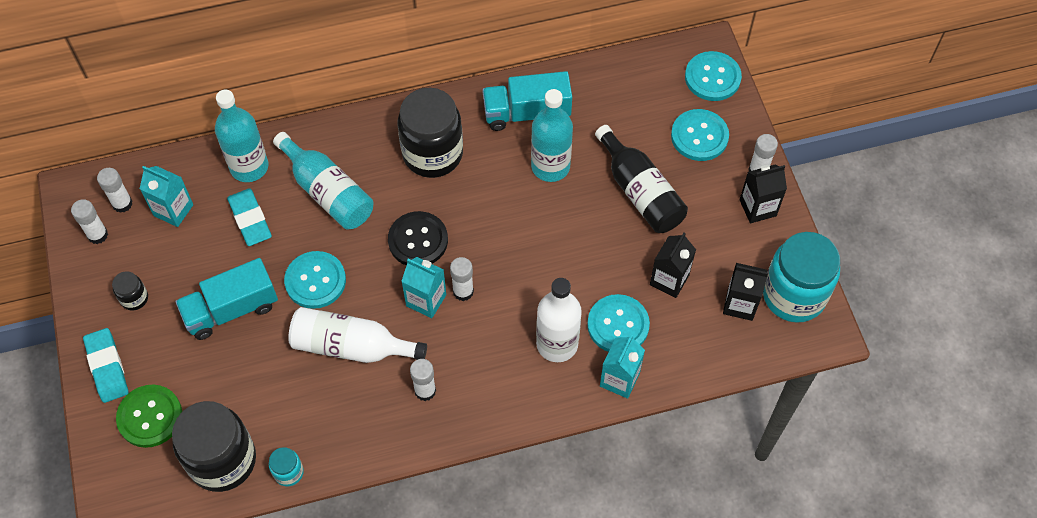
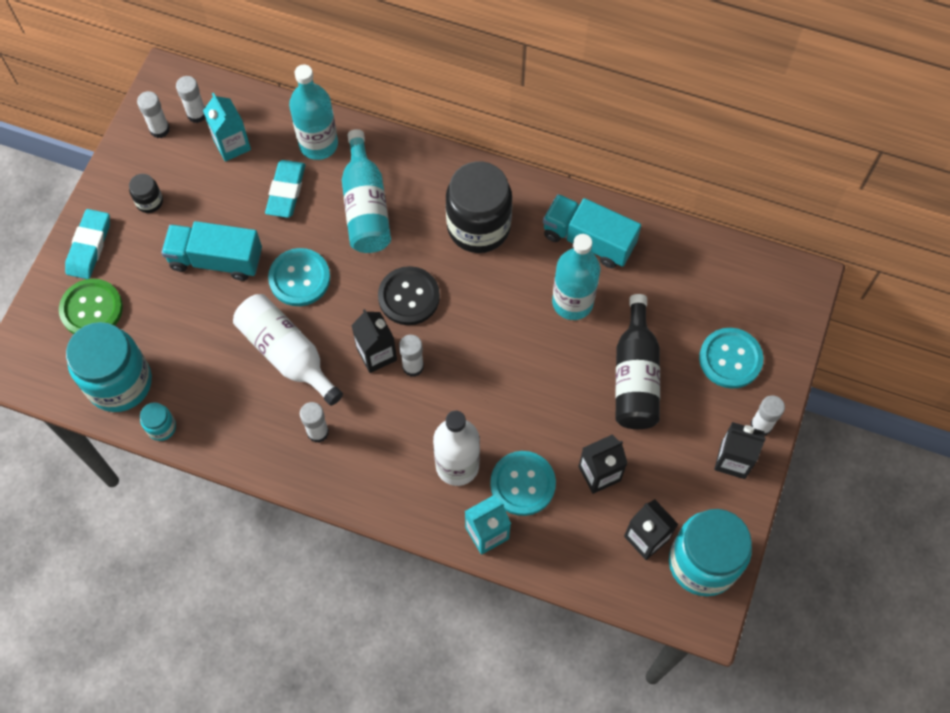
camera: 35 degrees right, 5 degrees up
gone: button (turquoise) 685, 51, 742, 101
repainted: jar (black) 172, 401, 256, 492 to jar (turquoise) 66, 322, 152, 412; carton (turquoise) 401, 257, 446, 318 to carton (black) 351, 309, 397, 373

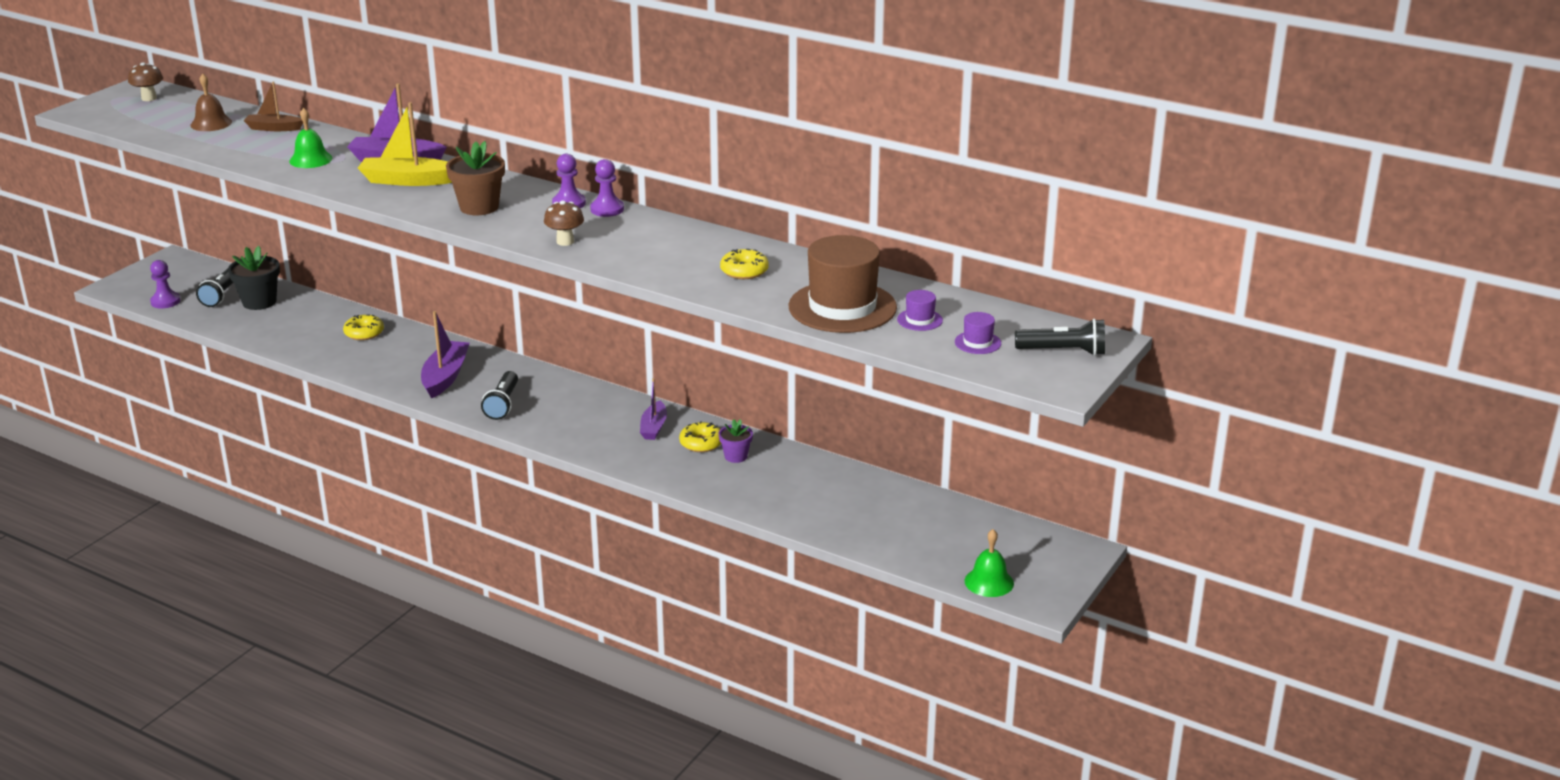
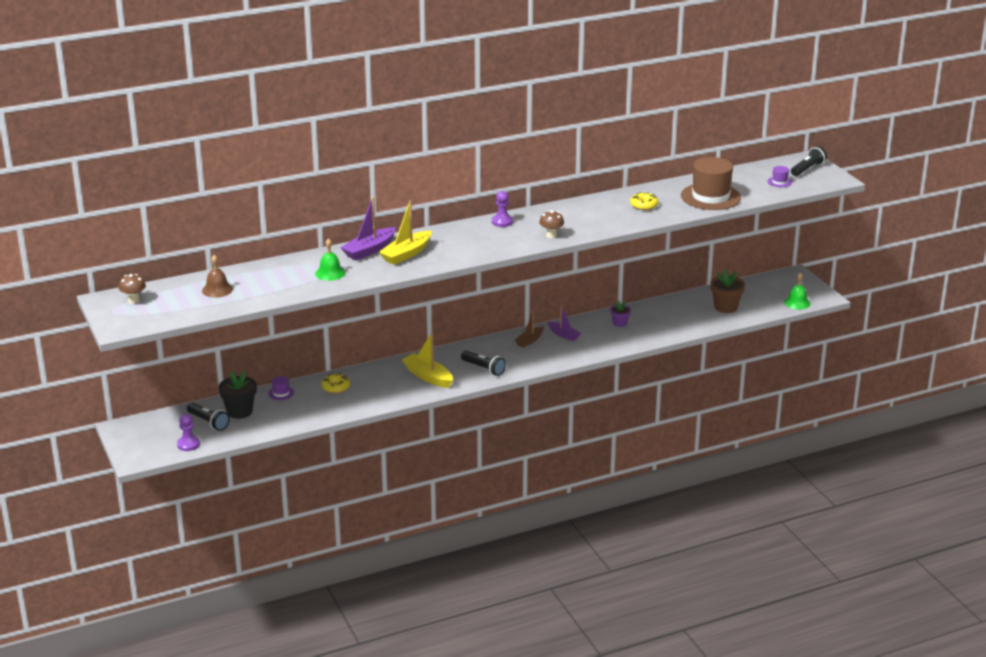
camera: 55 degrees left, 0 degrees up
gone: pawn (purple) 590, 159, 624, 217; donut (yellow) 679, 421, 721, 452
shifted: boat (brown) 243, 81, 303, 131 to 514, 310, 544, 347; flower pot (brown) 446, 141, 505, 215 to 711, 269, 745, 313; hat (purple) 897, 290, 943, 331 to 268, 376, 294, 400
repainted: boat (purple) 421, 311, 470, 398 to boat (yellow) 402, 332, 453, 388

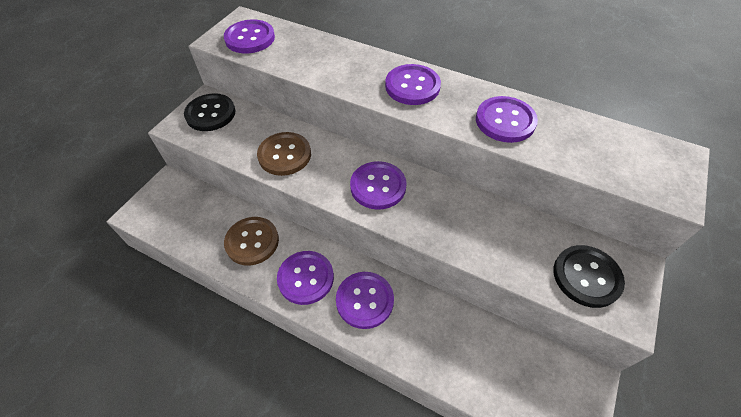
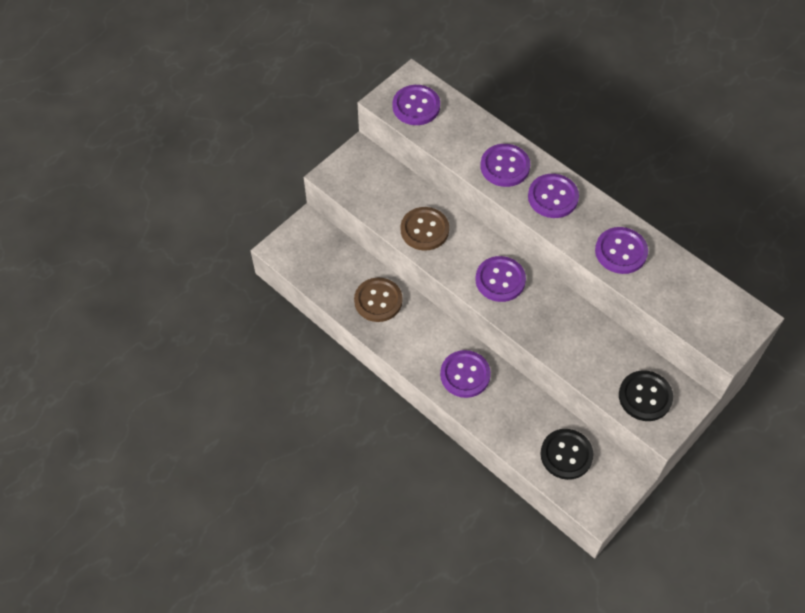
camera: 15 degrees right, 5 degrees up
shifted: button (black) 184, 93, 236, 131 to 540, 429, 594, 480; button (purple) 277, 251, 334, 305 to 480, 144, 530, 187

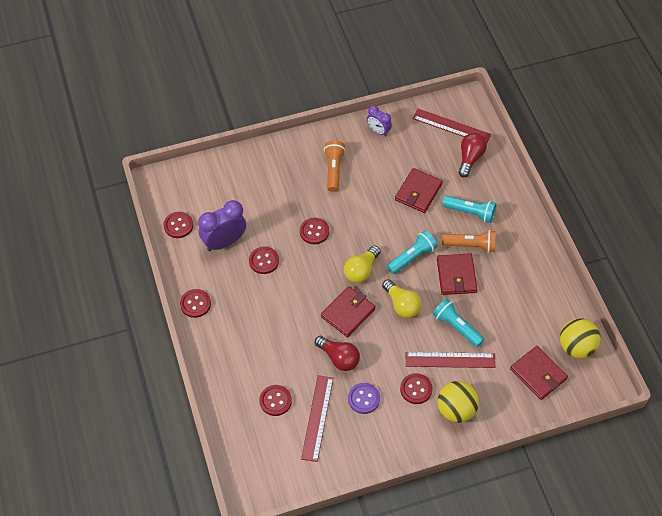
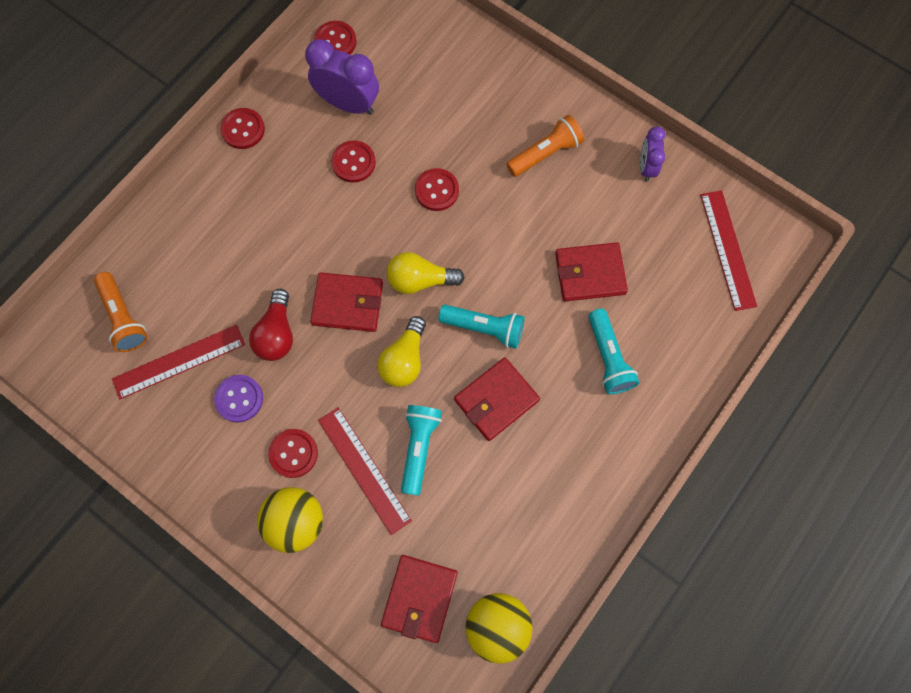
camera: 55 degrees right, 15 degrees up
gone: button (red) 260, 385, 292, 416; light bulb (red) 458, 133, 487, 178
shifted: flashlight (orange) 442, 230, 496, 253 to 94, 272, 147, 352

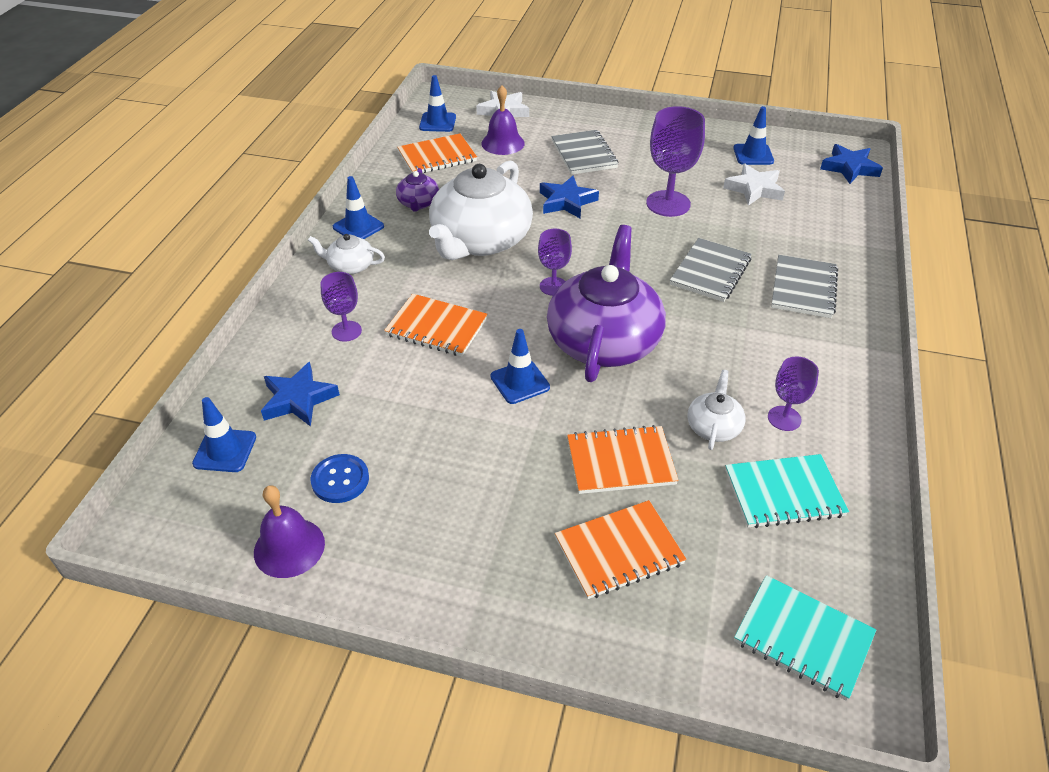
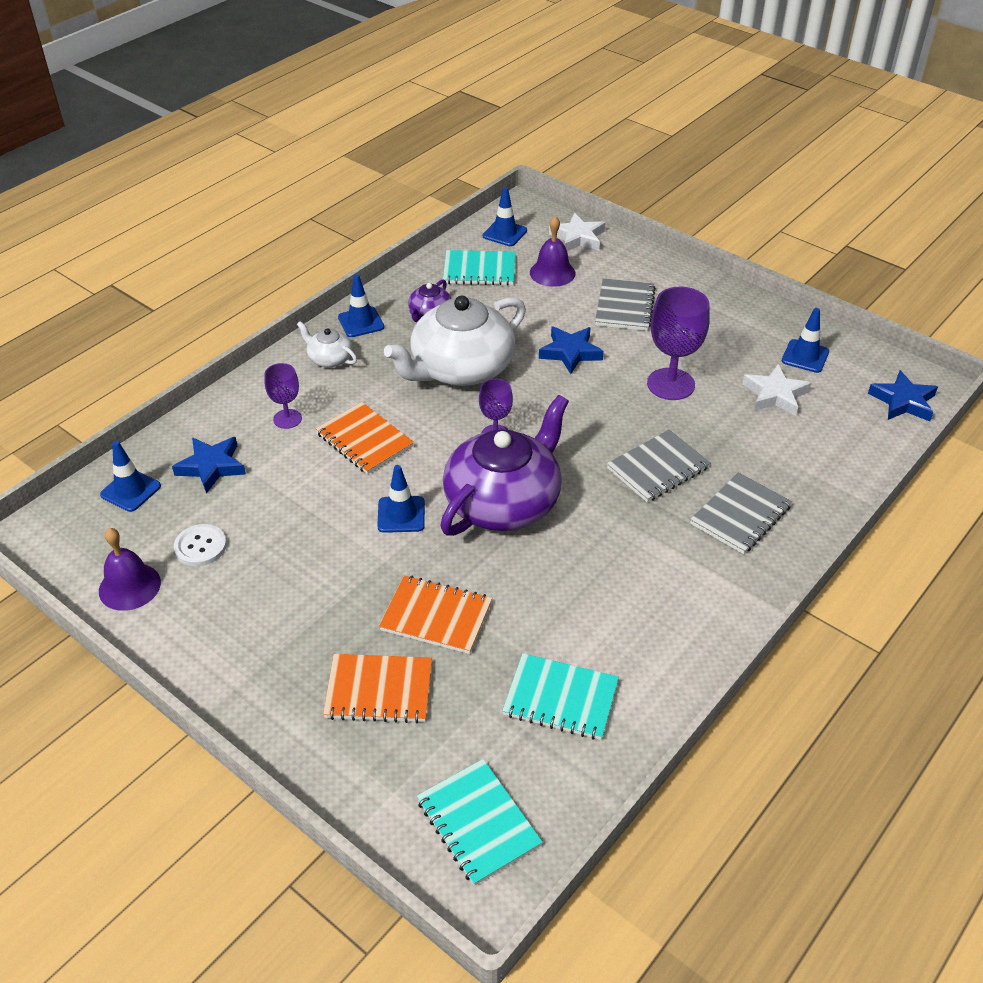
camera: 25 degrees right, 0 degrees up
gone: teapot (white) 687, 370, 746, 450; goblet (purple) 768, 356, 819, 431
repainted: button (blue) 311, 454, 369, 503 to button (white) 174, 524, 227, 566; notebook (orange) 397, 133, 477, 173 to notebook (turquoise) 443, 250, 515, 285

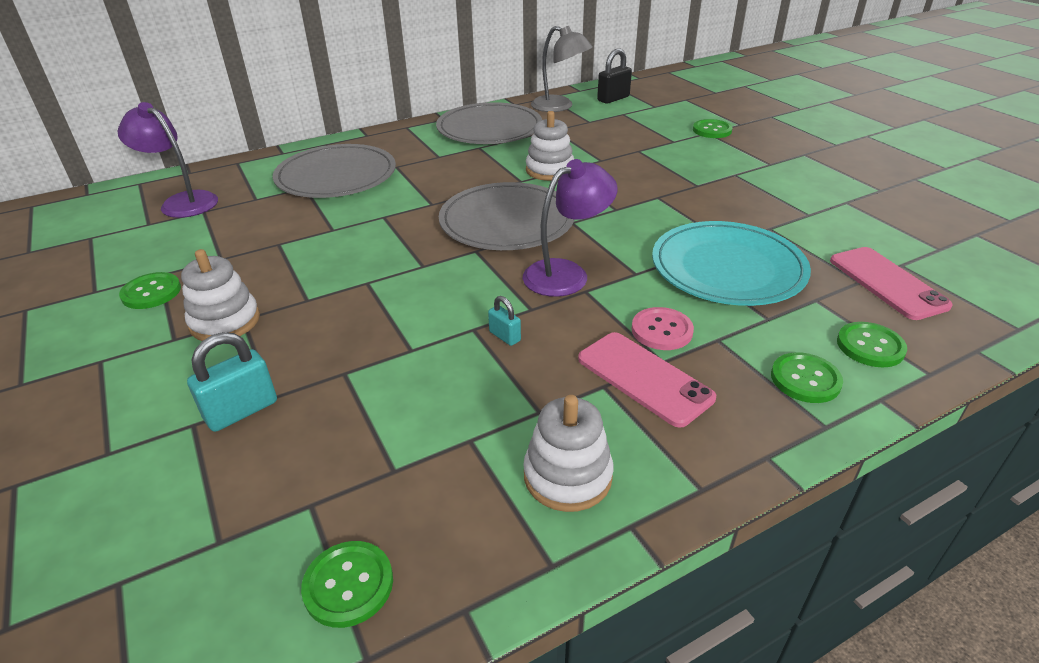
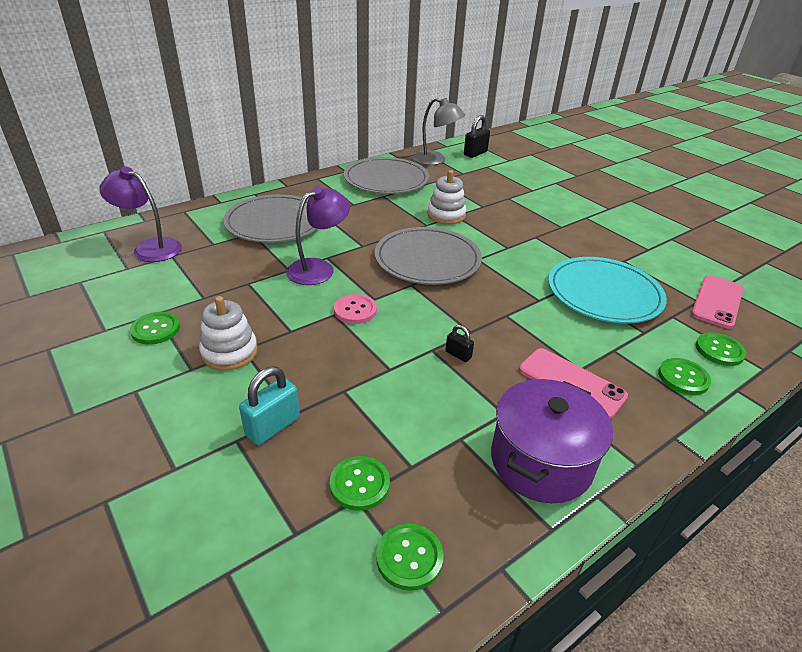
camera: 10 degrees left, 0 degrees up
shifted: lamp (purple) 523, 159, 618, 297 to 286, 186, 350, 285; button (pink) 632, 307, 694, 350 to 334, 294, 377, 324; button (green) 693, 119, 733, 138 to 330, 456, 390, 511
swapped: stacking toy (white) 523, 395, 613, 512 to pot (purple) 491, 379, 613, 503
repainted: padlock (turquoise) 488, 296, 521, 346 to padlock (black) 446, 325, 474, 362
rotated: phone (pink) 830, 247, 953, 320 = 691, 275, 743, 329 60 degrees clockwise

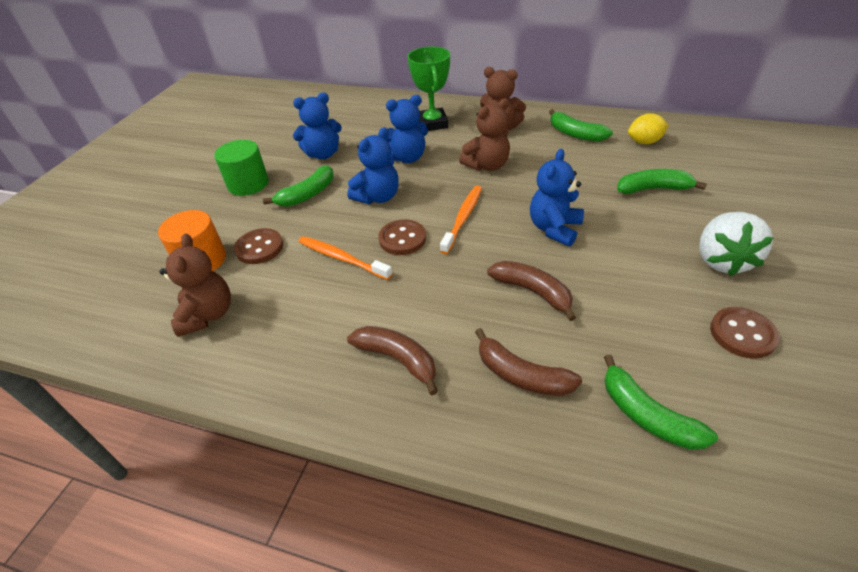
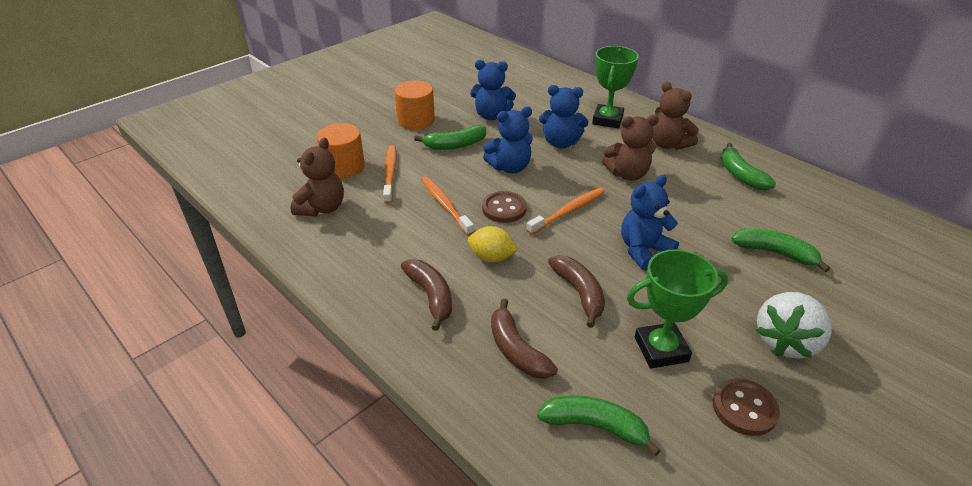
camera: 25 degrees right, 5 degrees down
new: trophy (green) 627, 249, 728, 369
shifted: lemon (yellow) 628, 113, 669, 144 to 468, 226, 518, 262
swapped: button (brown) 234, 228, 283, 264 to toothbrush (orange) 383, 145, 396, 204
repainted: cylinder (green) 214, 140, 269, 196 to cylinder (orange) 394, 80, 435, 130
rotated: banana (green) 604, 355, 718, 450 = 537, 395, 661, 456 120 degrees clockwise

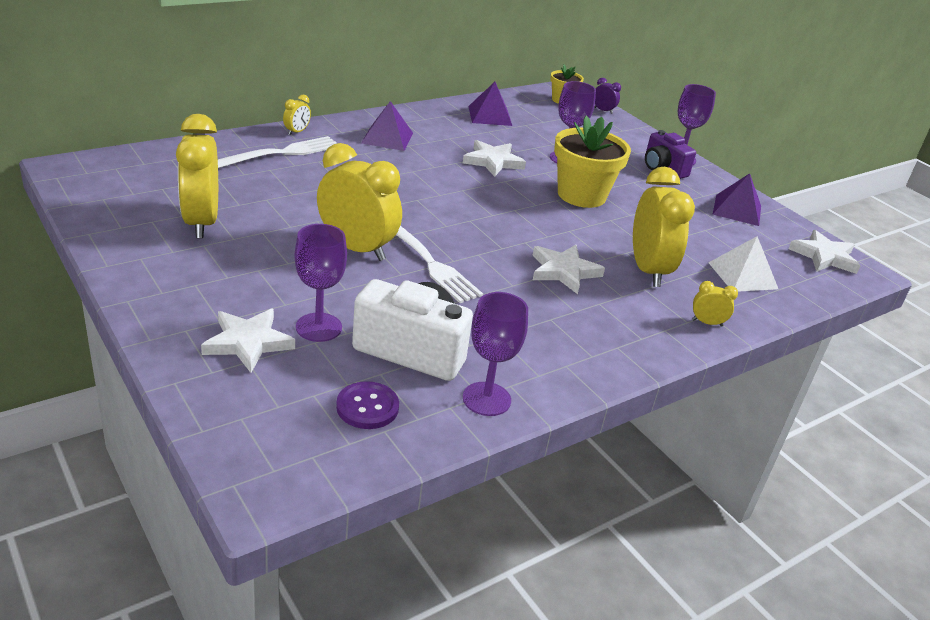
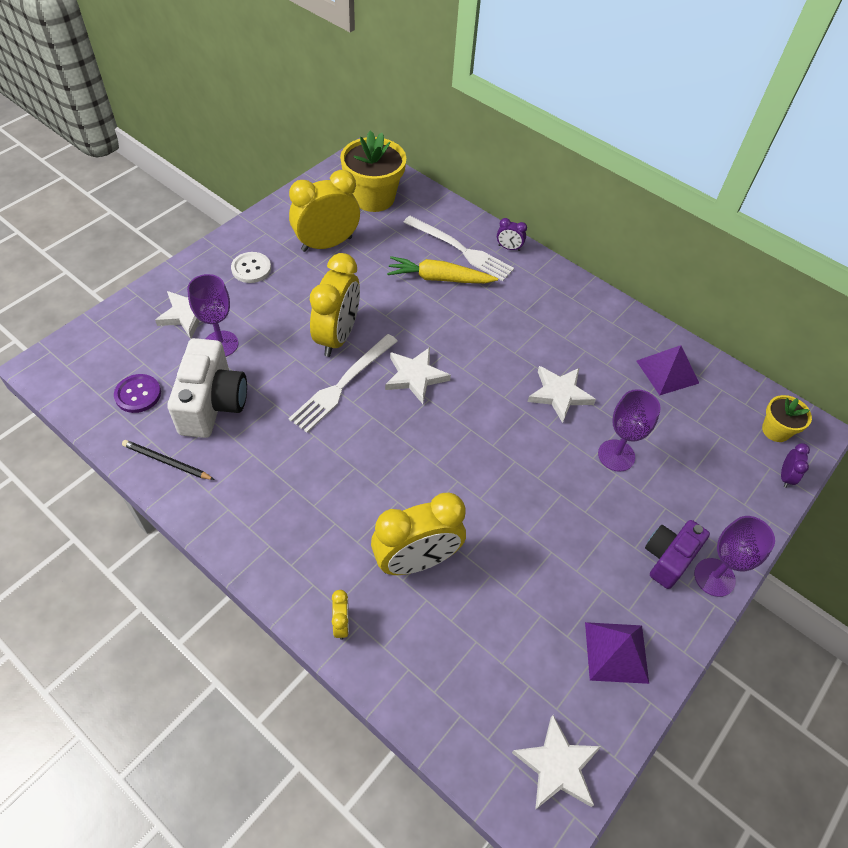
camera: 75 degrees right, 20 degrees up
gone: pyramid (purple) 361, 101, 413, 151; pyramid (white) 708, 236, 778, 292
new: button (white) 231, 252, 271, 283; carrot (yellow) 387, 256, 498, 283
shifted: star (white) 533, 245, 605, 294 to 385, 347, 451, 404; flower pot (yellow) 554, 116, 631, 208 to 340, 131, 406, 212
swapped: goblet (purple) 463, 292, 528, 416 to pencil (black) 122, 440, 215, 480
repainted: clock (yellow) 283, 94, 311, 135 to clock (purple) 497, 218, 527, 251

